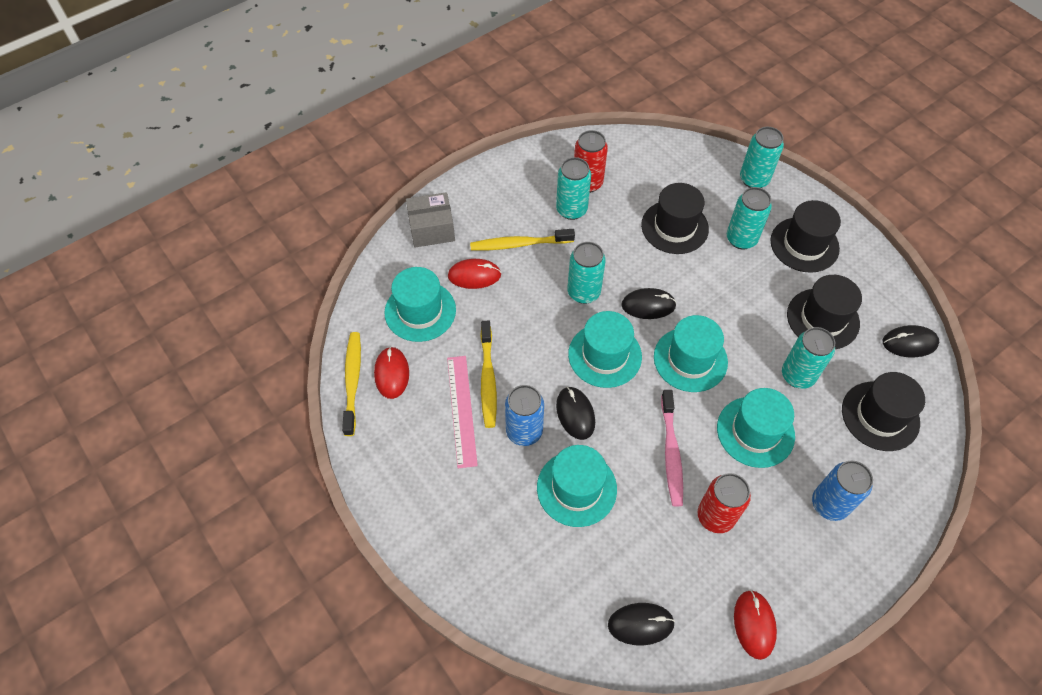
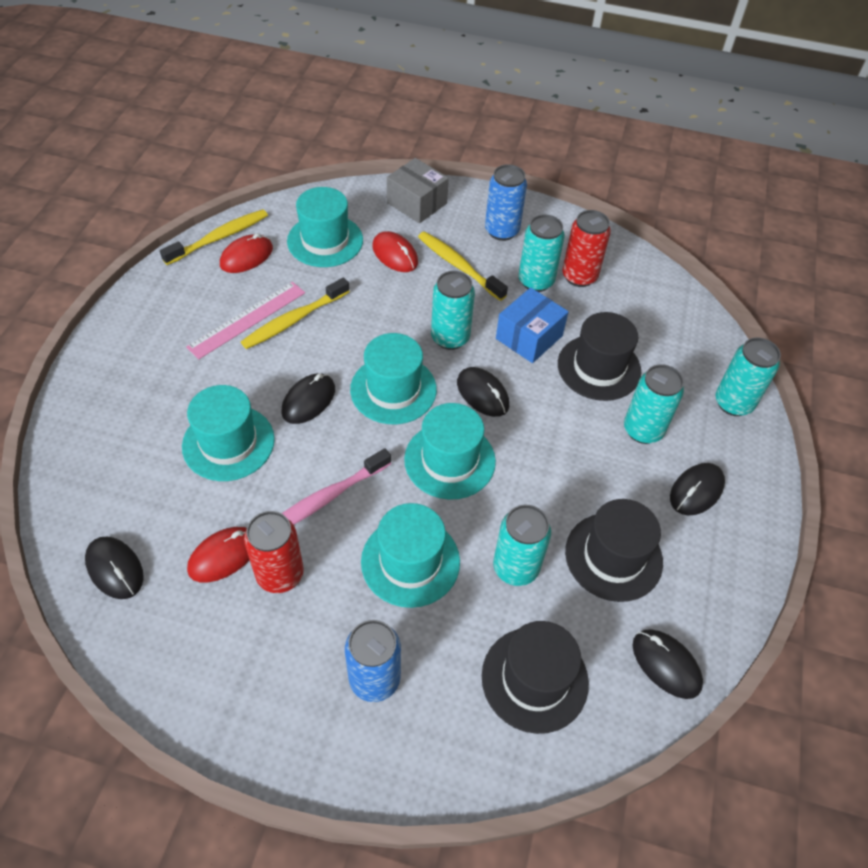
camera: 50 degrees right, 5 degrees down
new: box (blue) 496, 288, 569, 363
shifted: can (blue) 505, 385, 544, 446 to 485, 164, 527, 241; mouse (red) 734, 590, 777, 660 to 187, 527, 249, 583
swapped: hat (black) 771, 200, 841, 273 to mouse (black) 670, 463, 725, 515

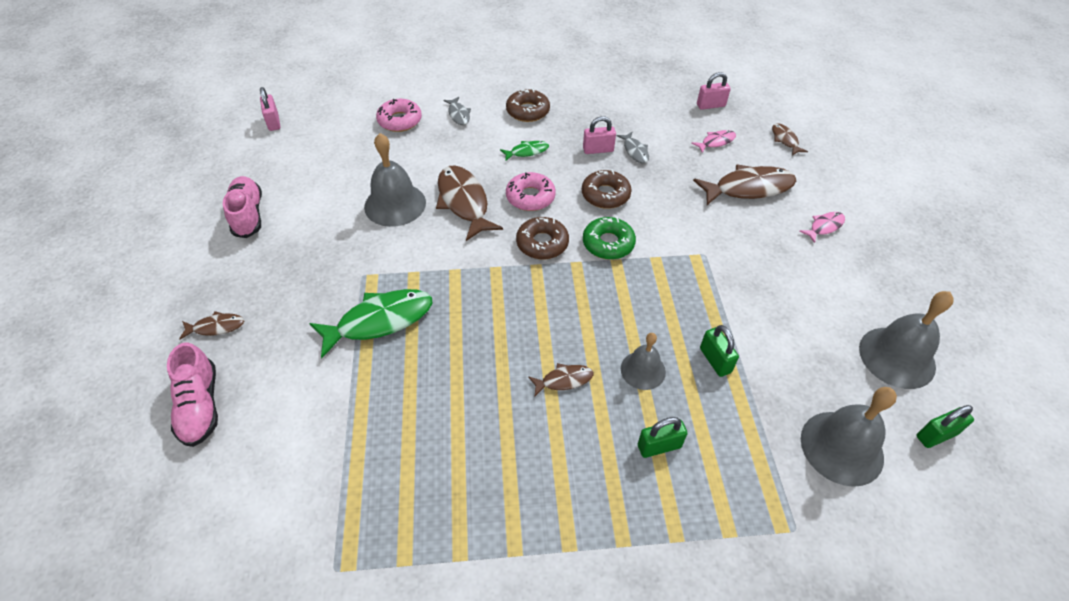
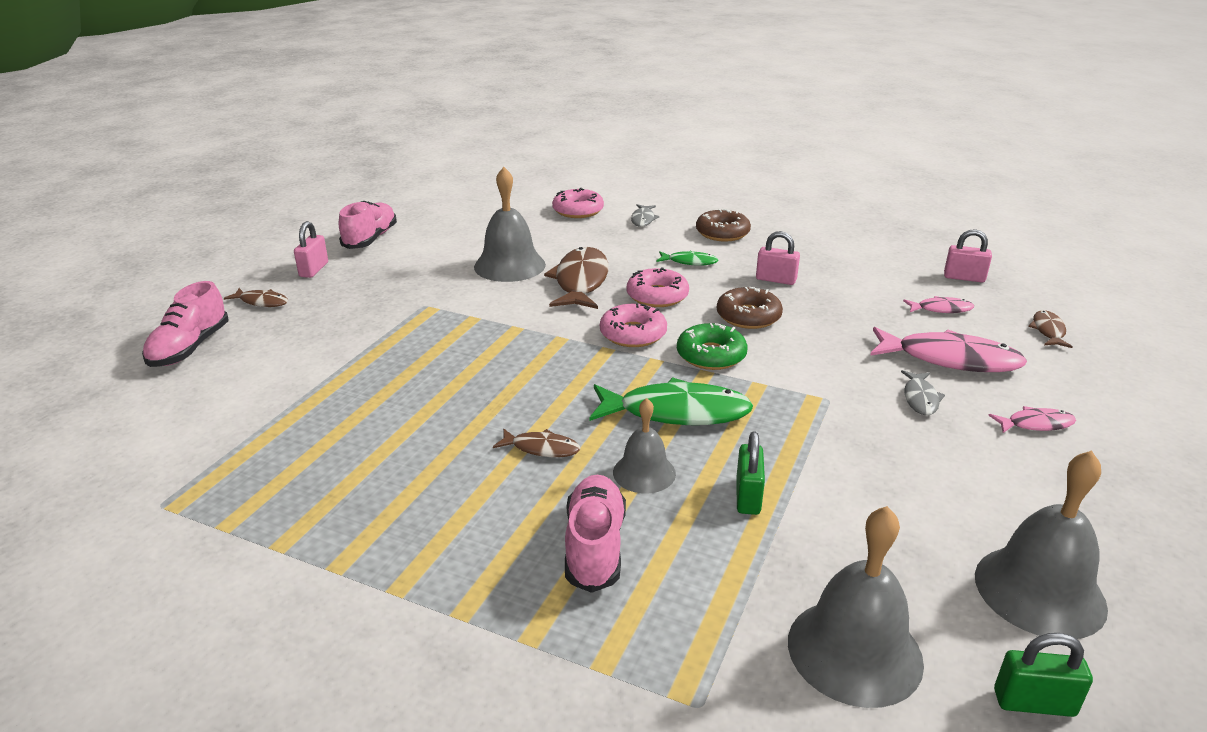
camera: 30 degrees right, 20 degrees down
shifted: padlock (pink) 260, 87, 280, 131 to 294, 221, 328, 278; fish (green) 309, 289, 432, 358 to 589, 378, 753, 425; fish (grey) 617, 132, 649, 163 to 901, 370, 945, 415
swapped: padlock (green) 638, 417, 688, 458 to shoe (pink) 565, 475, 626, 593
repainted: donut (brown) 516, 217, 569, 259 to donut (pink) 600, 304, 667, 347; fish (brown) 693, 164, 796, 205 to fish (pink) 870, 327, 1027, 372

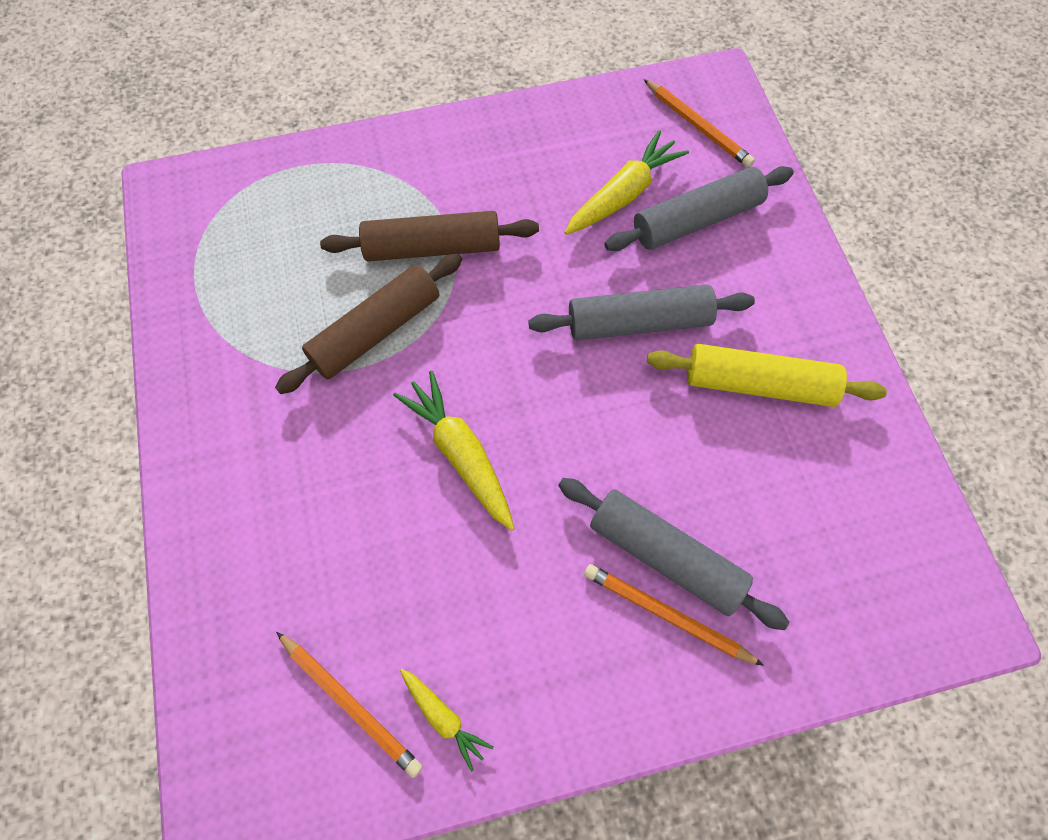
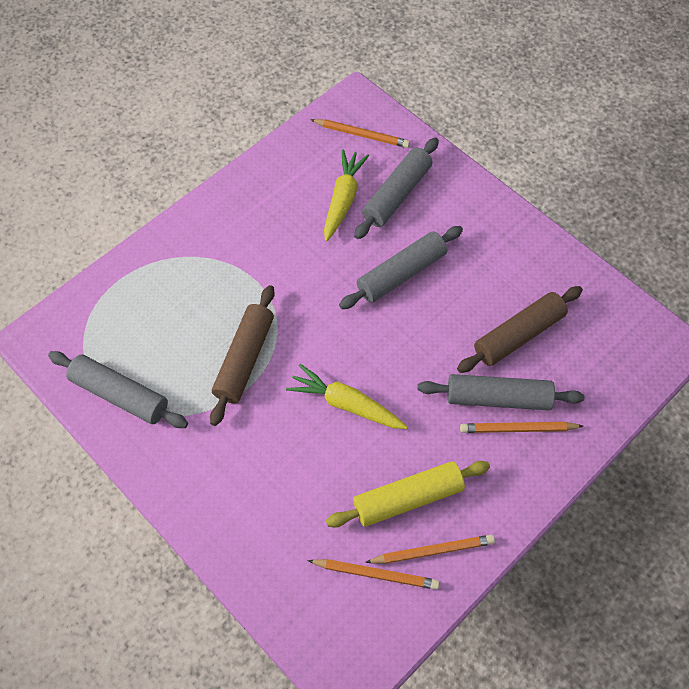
camera: 30 degrees left, 5 degrees down
new: rolling pin (grey) 48, 351, 188, 428
shifted: rolling pin (brown) 320, 211, 539, 261 to 457, 286, 583, 373; rolling pin (yellow) 647, 344, 887, 407 to 326, 461, 490, 528
swapped: carrot (yellow) 400, 669, 493, 772 to pencil (orange) 365, 535, 495, 564

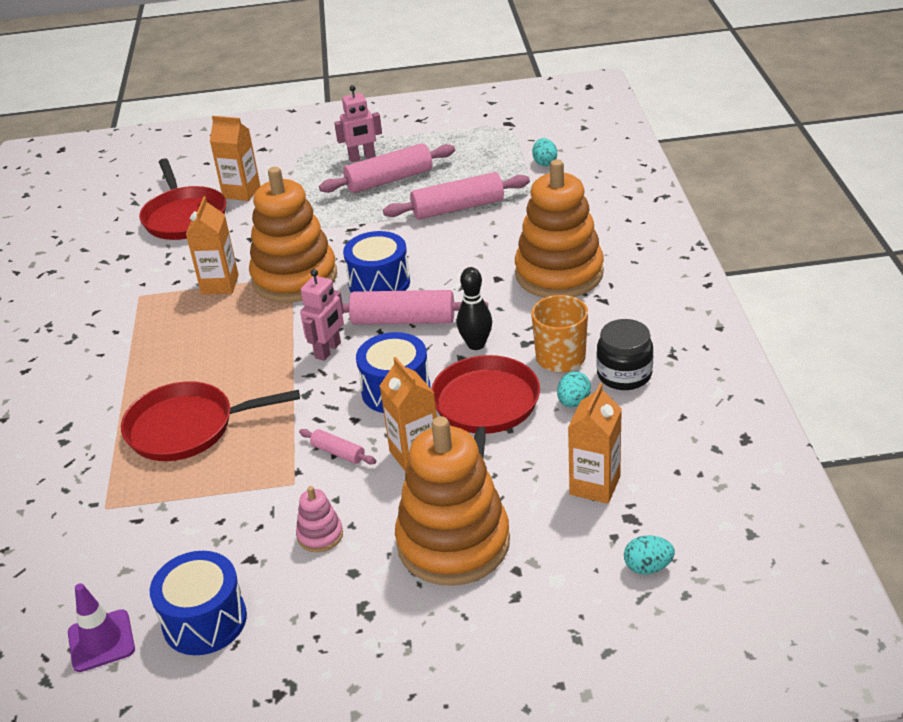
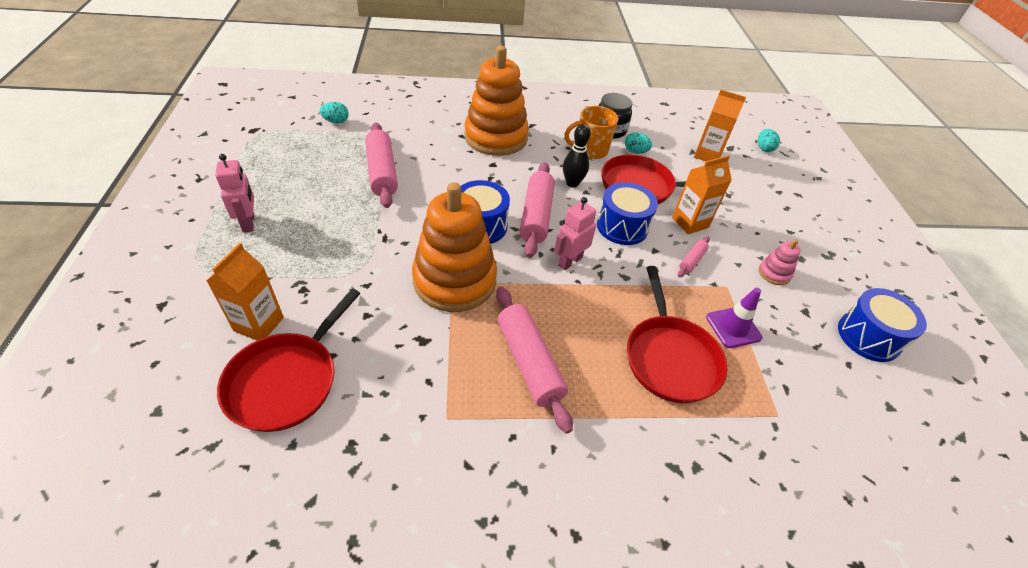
camera: 95 degrees left, 10 degrees up
gone: carton (orange) 186, 196, 239, 294; stacking toy (orange) 395, 416, 510, 586
shifted: traffic cone (purple) 68, 583, 135, 672 to 706, 287, 762, 348; rolling pin (pink) 319, 143, 455, 193 to 496, 287, 573, 434
rotated: pan (red) 139, 158, 226, 240 = 217, 289, 361, 432 135 degrees clockwise; robot (pink) 300, 269, 344, 361 = 554, 197, 596, 270 75 degrees counterclockwise

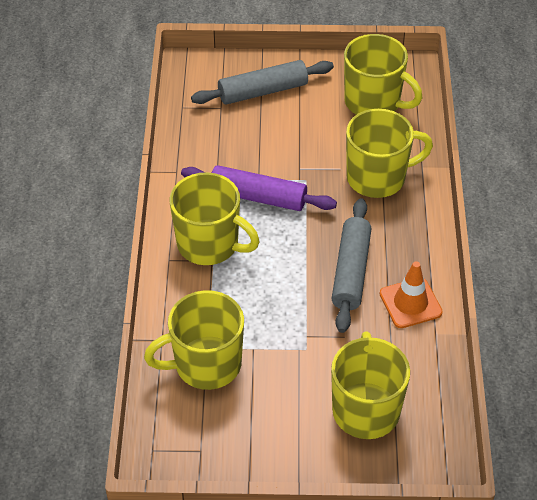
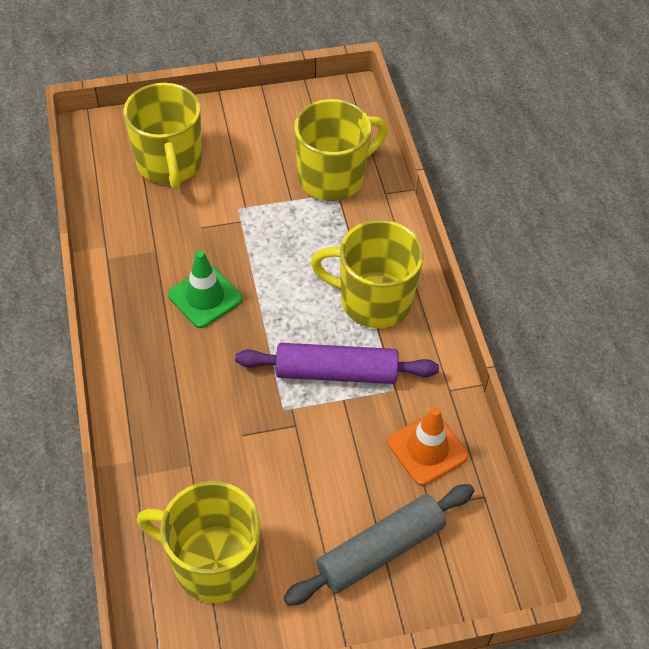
camera: 165 degrees right, 5 degrees up
gone: mug (yellow) 346, 109, 433, 198
shifted: traffic cone (orange) 380, 261, 443, 328 to 388, 407, 468, 486
swapped: rolling pin (grey) 332, 198, 371, 333 to traffic cone (green) 168, 250, 242, 328

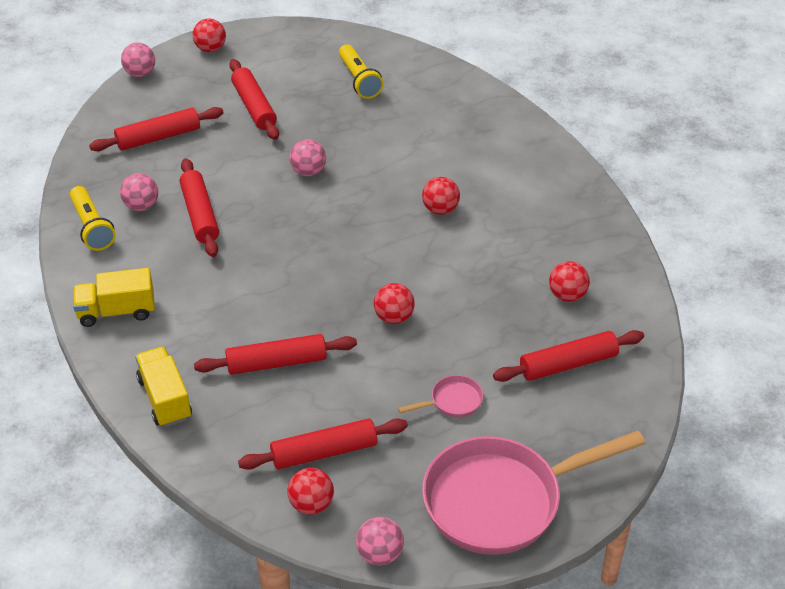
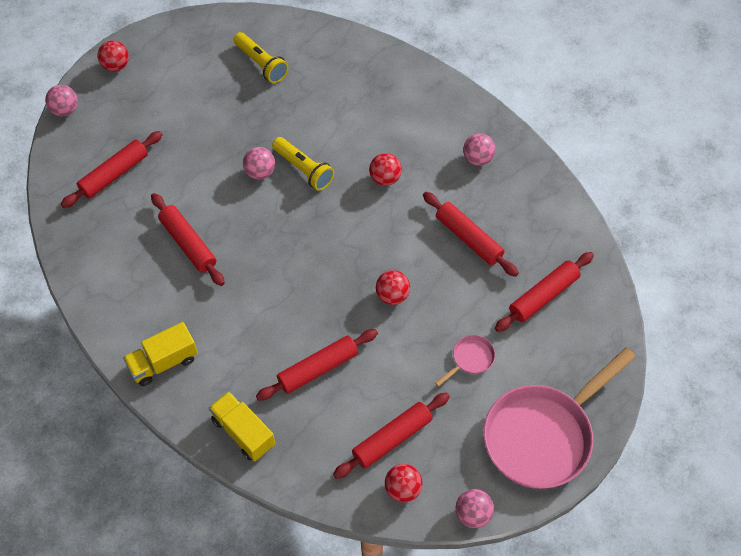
camera: 20 degrees left, 15 degrees up
gone: ball (red) 549, 261, 590, 302
shifted: flashlight (yellow) 70, 186, 116, 251 to 272, 137, 334, 191; ball (pink) 120, 173, 158, 211 to 463, 133, 496, 166; rolling pin (red) 229, 59, 279, 140 to 423, 192, 519, 277

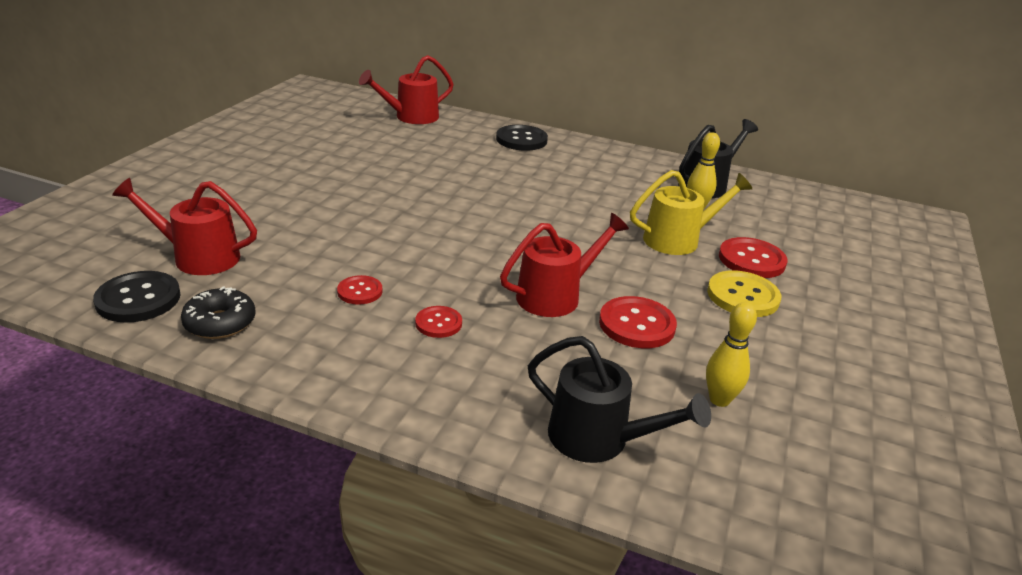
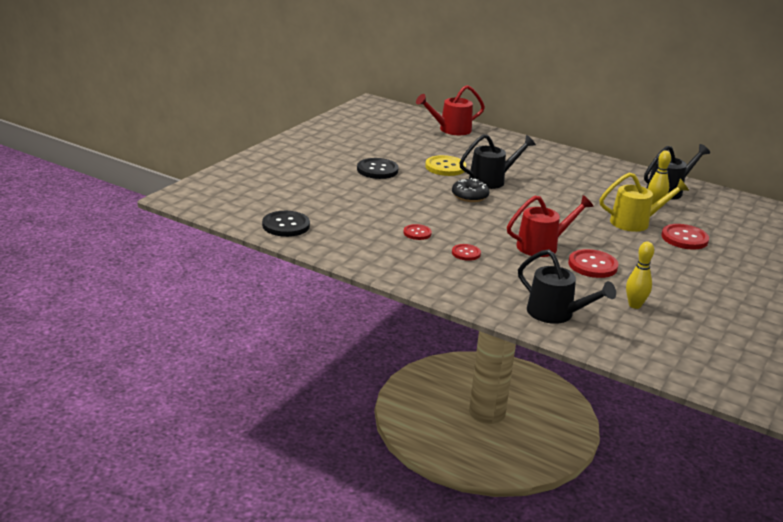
camera: 10 degrees right, 5 degrees down
gone: watering can (red) 112, 178, 257, 275
new: watering can (black) 459, 134, 536, 189
shifted: donut (black) 181, 286, 256, 339 to 452, 178, 489, 202; button (black) 496, 125, 548, 151 to 357, 158, 399, 179; button (yellow) 707, 270, 781, 317 to 425, 155, 466, 176

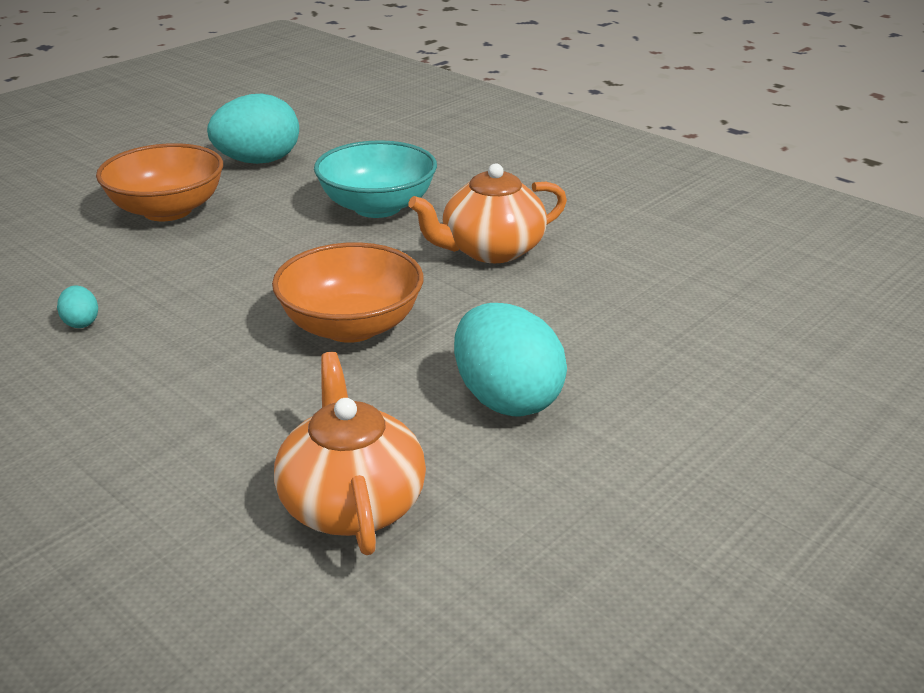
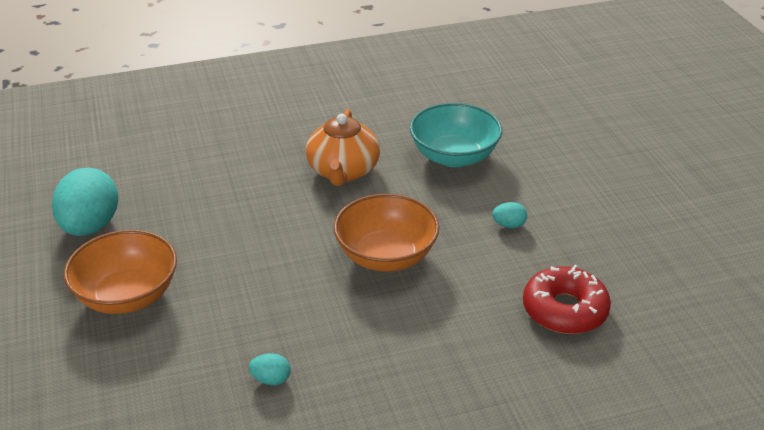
camera: 60 degrees left, 5 degrees up
shifted: bowl (turquoise) 314, 140, 437, 218 to 410, 103, 502, 167
swapped: teapot (orange) 274, 352, 426, 555 to donut (red) 523, 265, 611, 334
scaled: egg (turquoise) 454, 303, 567, 417 = 492, 202, 527, 228 x0.43

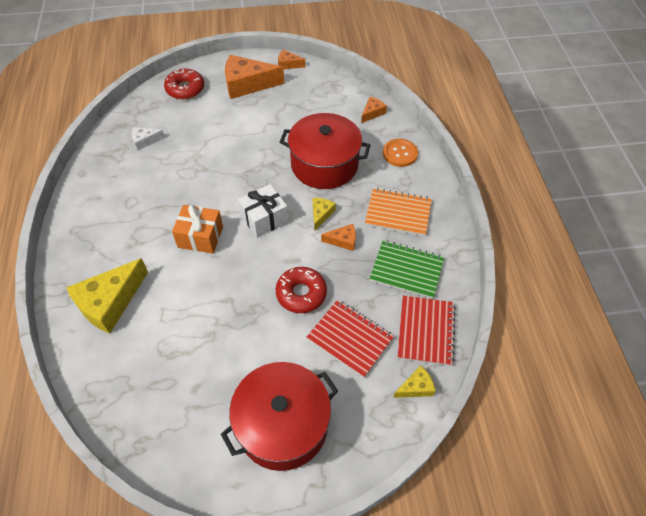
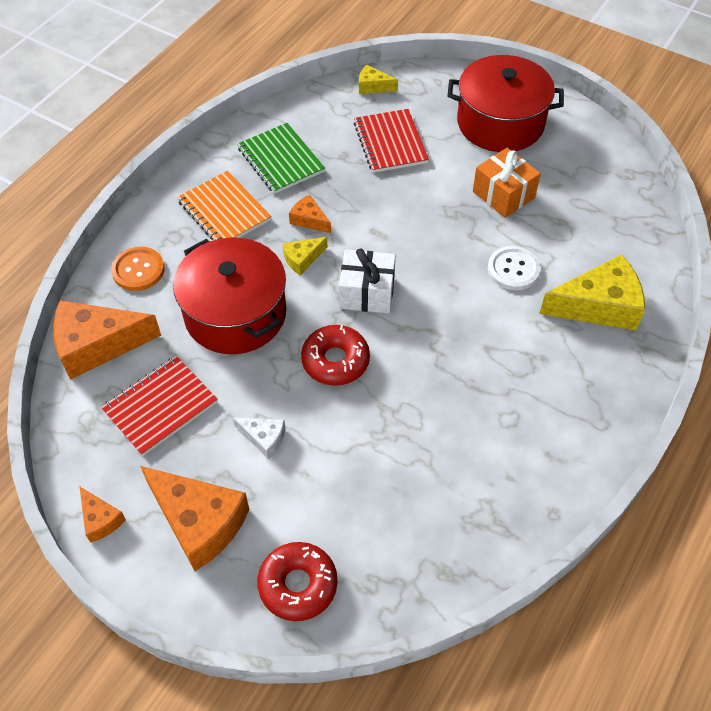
camera: 140 degrees left, 0 degrees up
new: button (white) 488, 246, 541, 290
shifted: cheese (white) 132, 127, 165, 150 to 233, 418, 286, 459; gift (orange) 172, 205, 223, 254 to 473, 148, 541, 218; donut (red) 276, 267, 327, 313 to 301, 325, 370, 386; notebook (red) 398, 296, 455, 366 to 101, 356, 218, 456
scaled: cheese (orange) 361, 97, 387, 123 = 53, 300, 161, 380 x2.04

